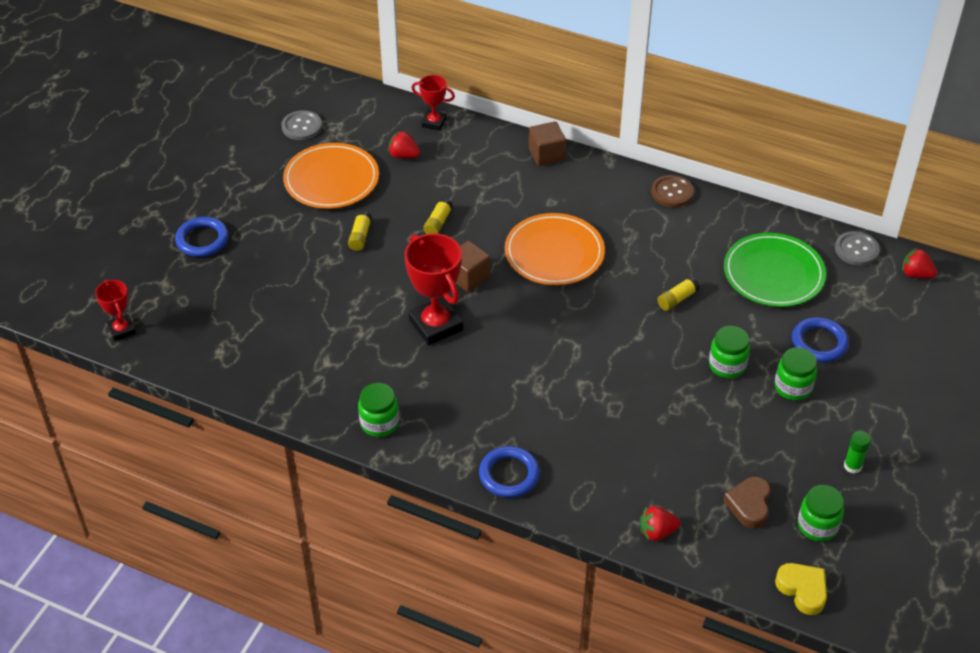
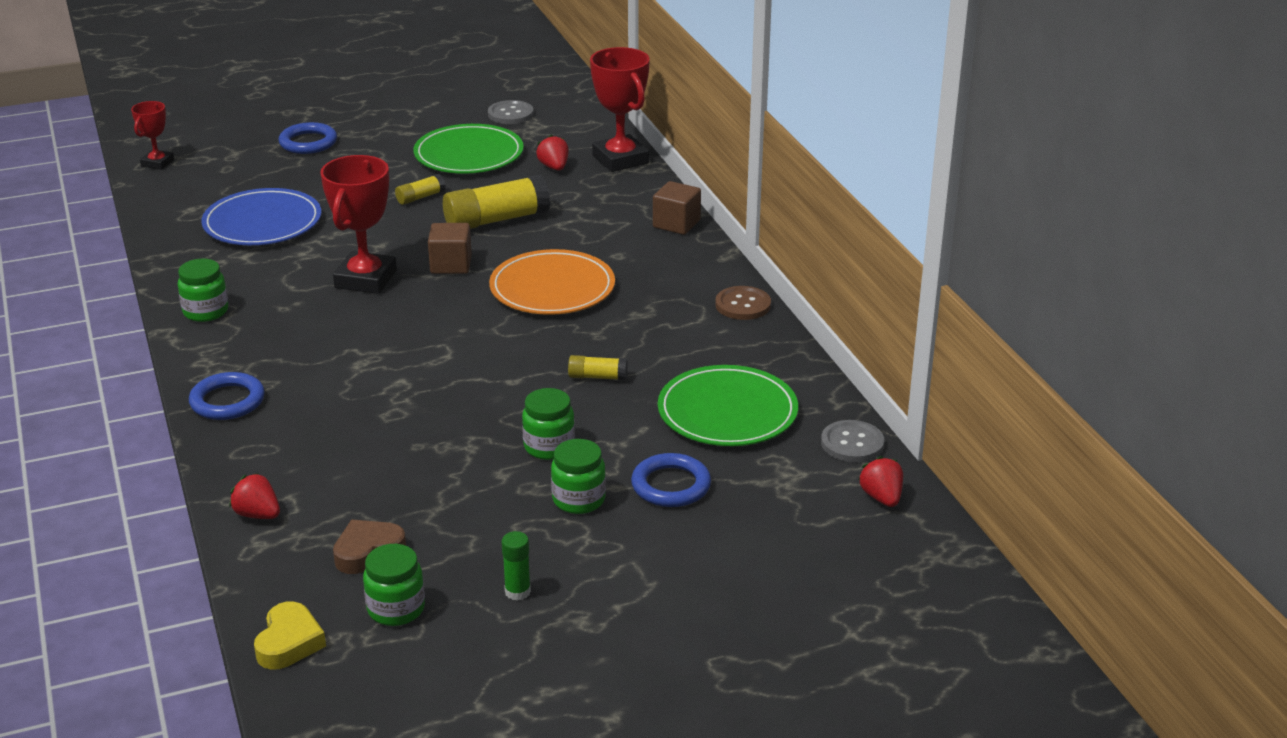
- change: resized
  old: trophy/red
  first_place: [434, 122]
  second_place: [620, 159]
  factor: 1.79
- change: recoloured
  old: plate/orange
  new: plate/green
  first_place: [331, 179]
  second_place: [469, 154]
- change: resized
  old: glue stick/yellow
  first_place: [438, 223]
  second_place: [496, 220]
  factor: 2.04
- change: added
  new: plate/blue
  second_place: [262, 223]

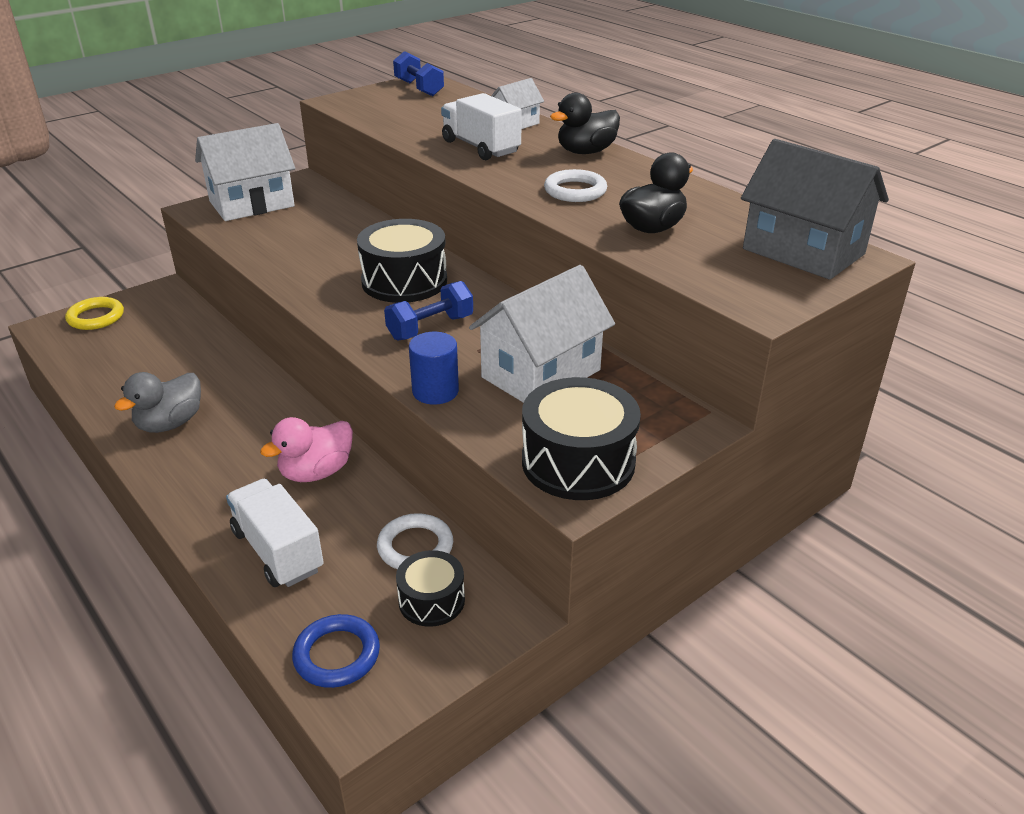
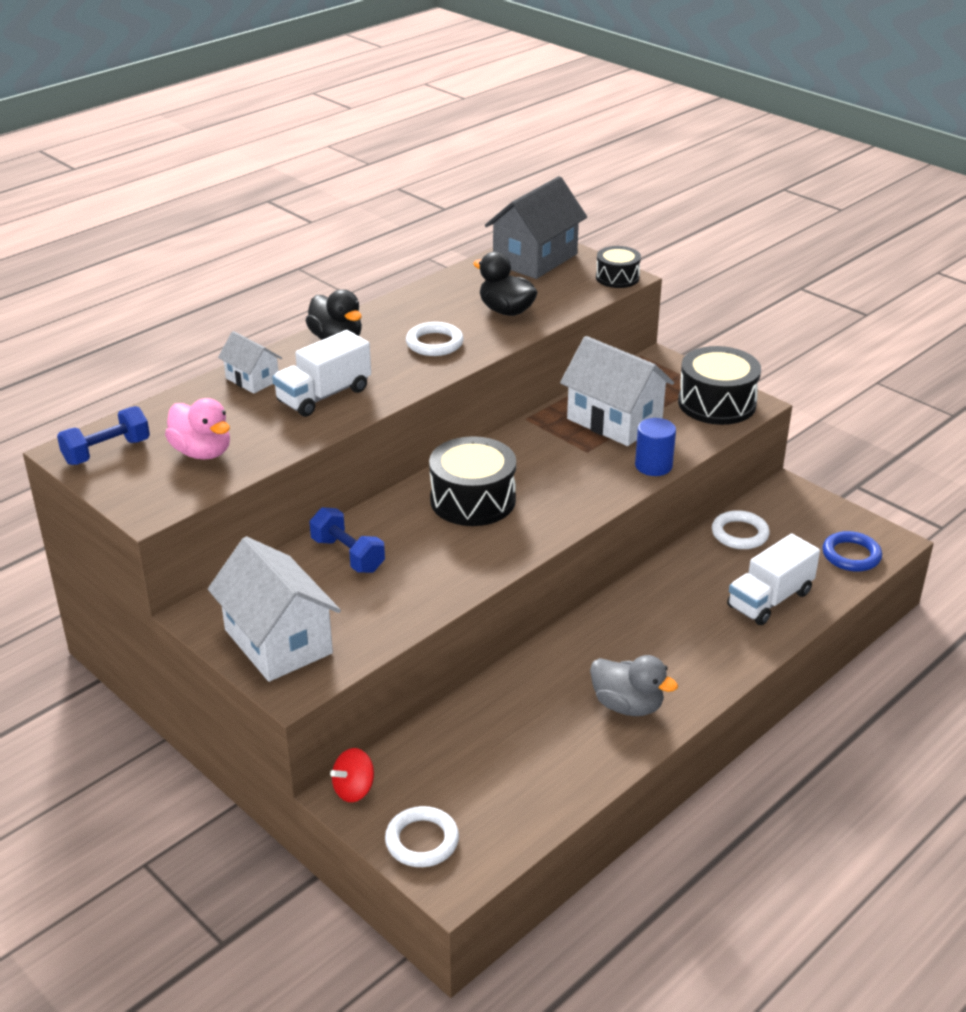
- change: moved
  old: dumbbell/blue
  first_place: [430, 328]
  second_place: [348, 555]
- change: recoloured
  old: ring/yellow
  new: ring/white
  first_place: [96, 317]
  second_place: [422, 841]
- change: moved
  old: duck/pink
  first_place: [316, 472]
  second_place: [202, 452]
- change: moved
  old: drum/black
  first_place: [431, 600]
  second_place: [617, 277]
- change: added
  new: spinning top/red
  second_place: [354, 789]

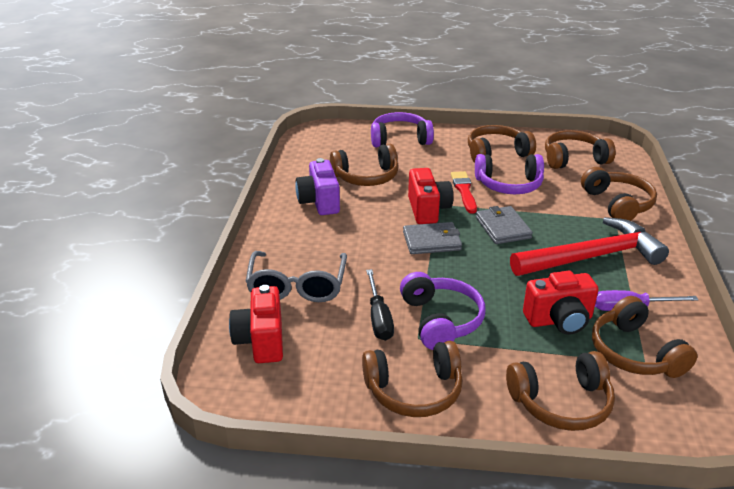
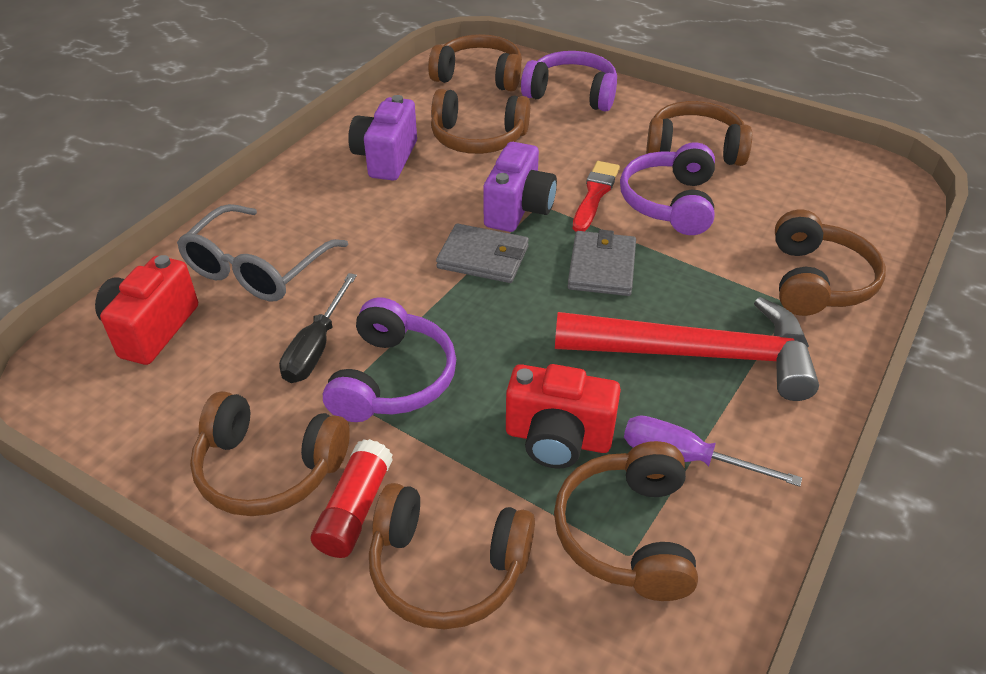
- change: moved
  old: headphones/brown
  first_place: [574, 159]
  second_place: [479, 76]
- change: turned
  old: headphones/purple
  first_place: [509, 185]
  second_place: [670, 203]
  degrees: 75
- change: recoloured
  old: camera/red
  new: camera/purple
  first_place: [428, 210]
  second_place: [518, 209]
- change: added
  new: glue stick/red
  second_place: [355, 509]

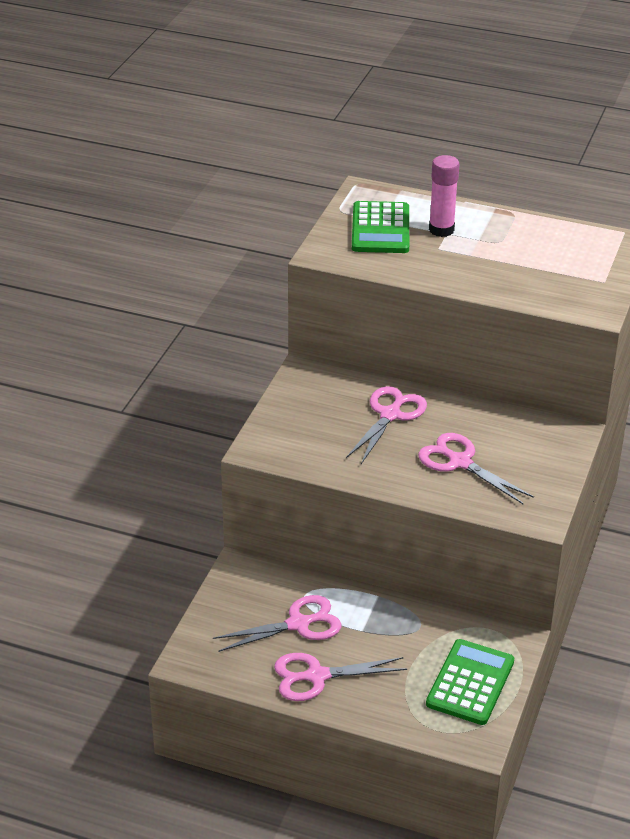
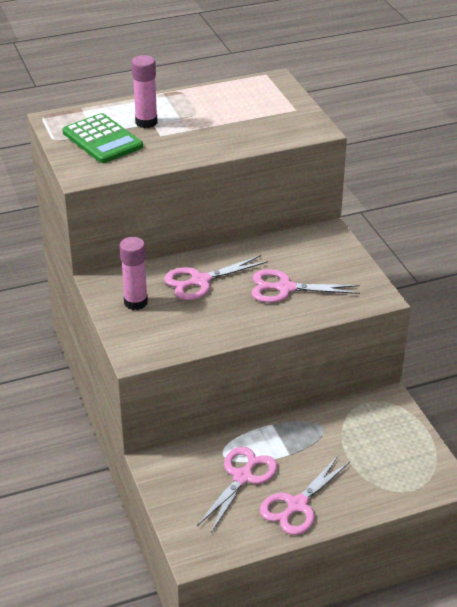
- change: turned
  old: scissors/pink
  first_place: [390, 415]
  second_place: [200, 281]
  degrees: -105
- change: removed
  old: calculator/green
  first_place: [470, 683]
- change: added
  new: glue stick/pink
  second_place: [136, 302]

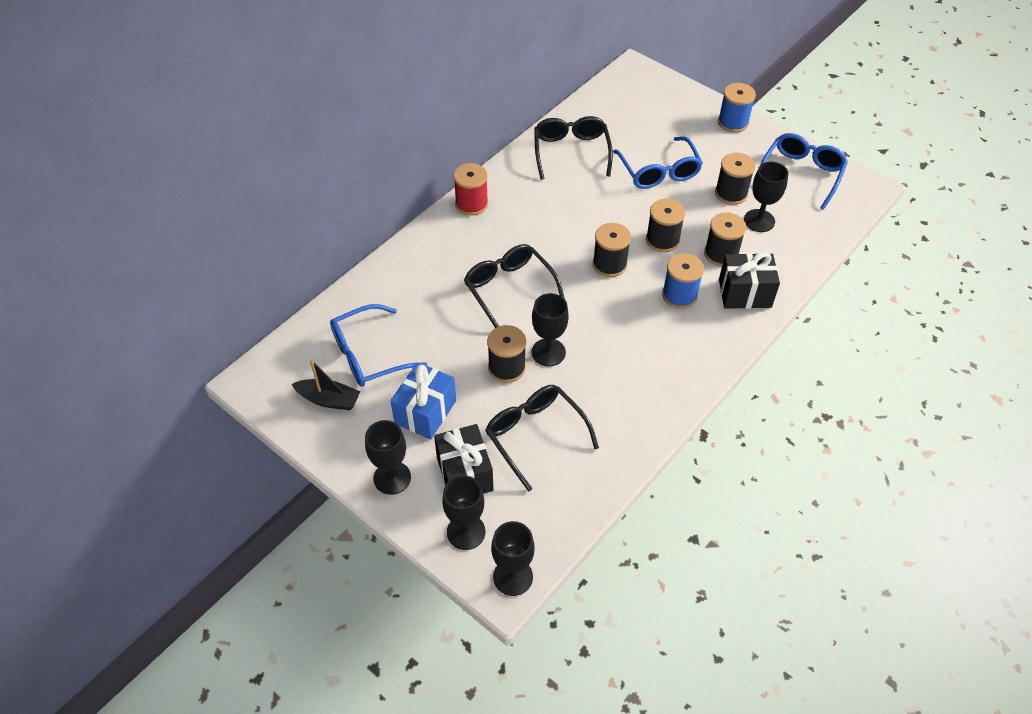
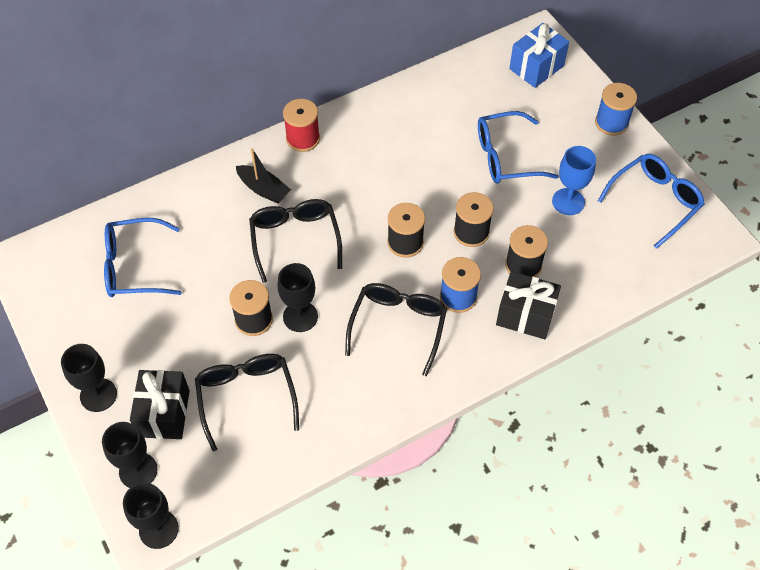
- change: moved
  old: glasses/black
  first_place: [571, 151]
  second_place: [398, 325]
- change: turned
  old: glasses/blue
  first_place: [659, 172]
  second_place: [505, 157]
  degrees: 75
- change: replaced
  old: spool/black
  new: goblet/blue
  first_place: [731, 193]
  second_place: [568, 201]
- change: removed
  old: goblet/black
  first_place: [759, 221]
- change: moved
  old: boat/black
  first_place: [329, 400]
  second_place: [263, 189]
- change: moved
  old: gift/blue
  first_place: [425, 412]
  second_place: [536, 67]

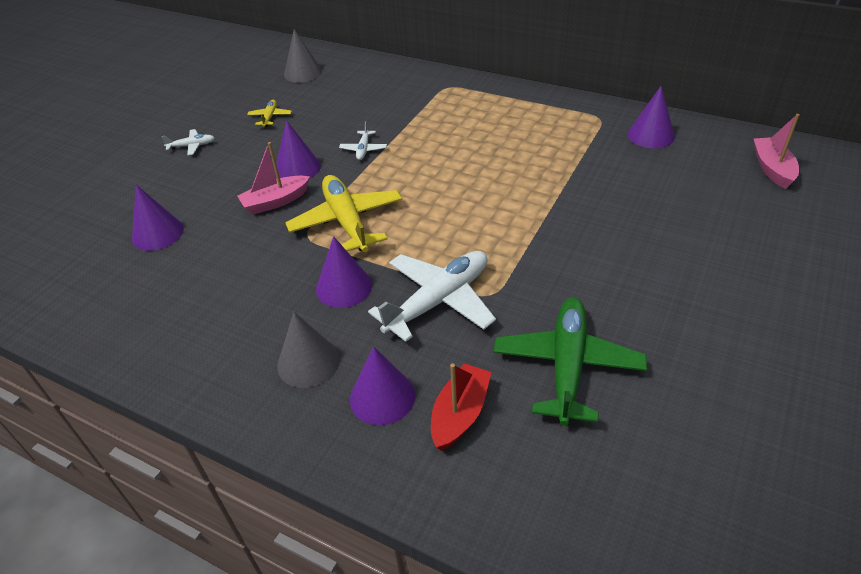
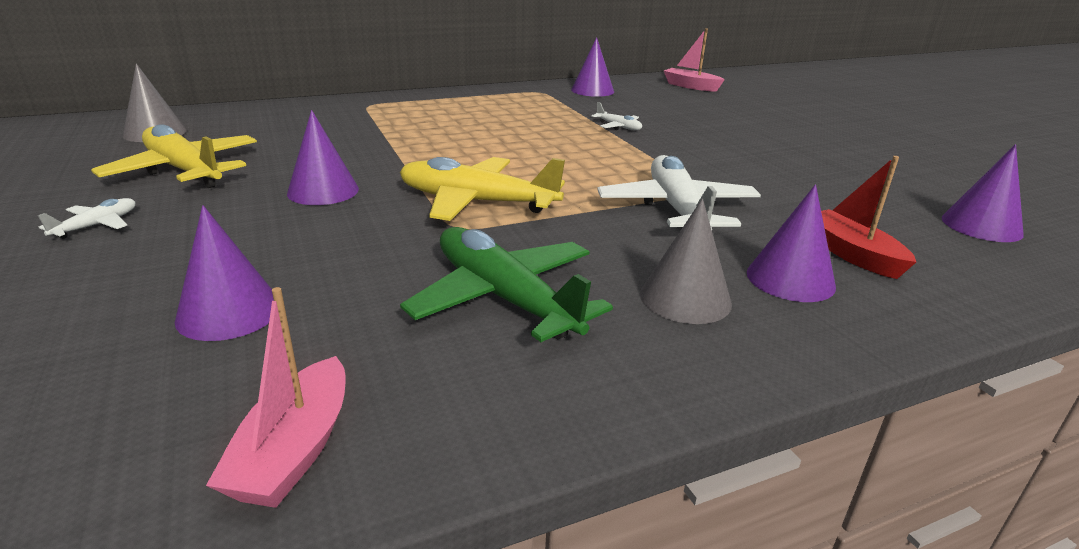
- change: resized
  old: plane/yellow
  first_place: [270, 117]
  second_place: [184, 170]
  factor: 2.17
- change: moved
  old: plane/white
  first_place: [363, 149]
  second_place: [618, 127]
- change: moved
  old: boat/pink
  first_place: [275, 202]
  second_place: [294, 450]
- change: moved
  old: cone/purple
  first_place: [344, 287]
  second_place: [981, 226]
- change: moved
  old: plane/green
  first_place: [567, 365]
  second_place: [504, 298]

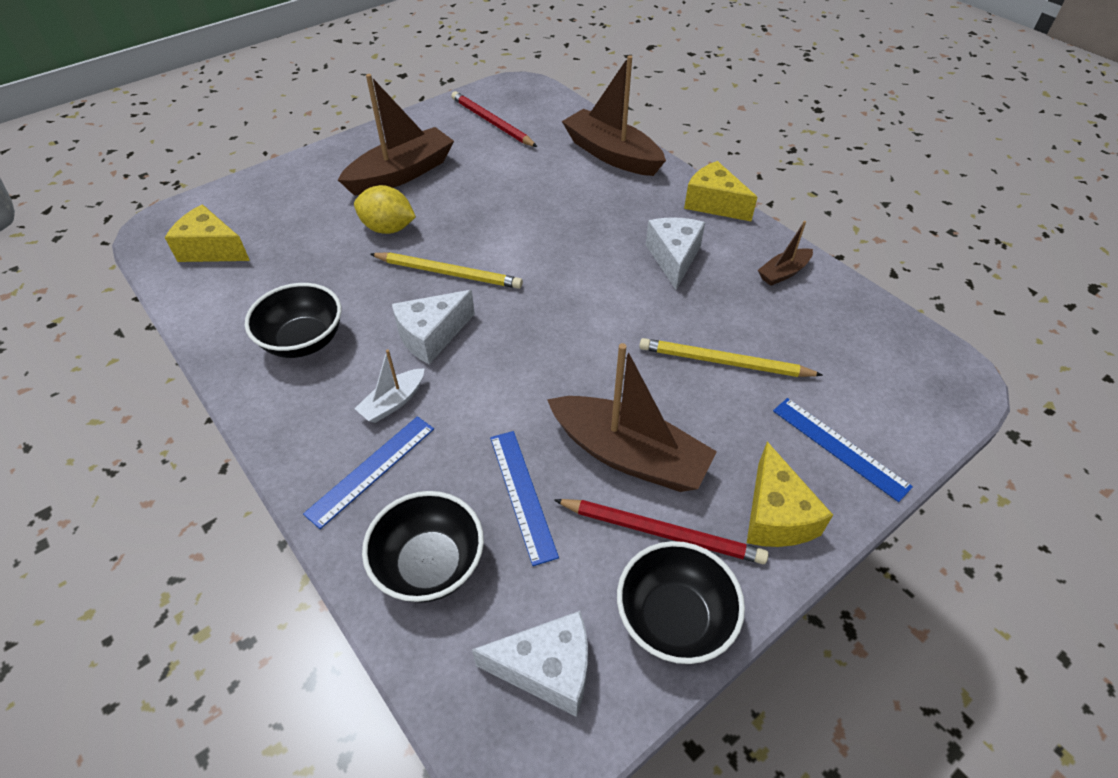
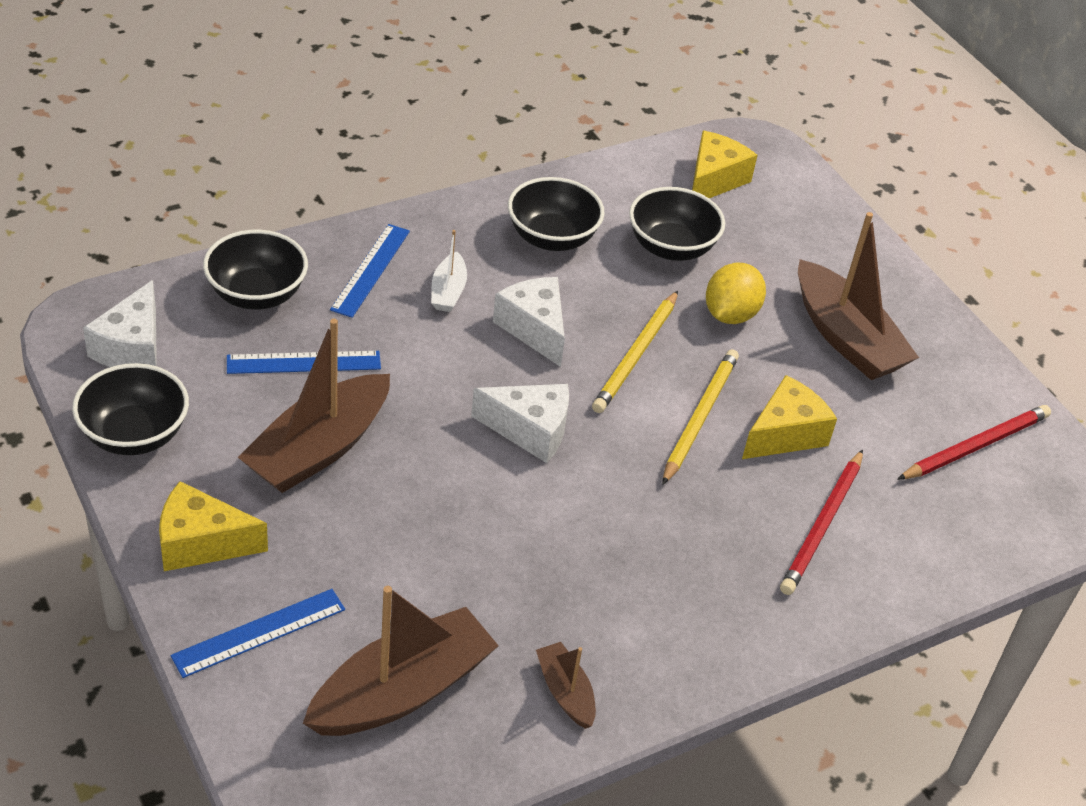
- change: moved
  old: boat/brown
  first_place: [612, 154]
  second_place: [402, 691]
- change: moved
  old: cheese/yellow
  first_place: [713, 203]
  second_place: [785, 434]
- change: moved
  old: cheese/white
  first_place: [673, 258]
  second_place: [530, 430]
- change: moved
  old: pencil/yellow
  first_place: [724, 362]
  second_place: [699, 417]
- change: turned
  old: boat/white
  first_place: [393, 402]
  second_place: [448, 291]
  degrees: -135
- change: turned
  old: ruler/blue
  first_place: [371, 470]
  second_place: [370, 270]
  degrees: 60
- change: moved
  old: pencil/red
  first_place: [662, 532]
  second_place: [822, 525]
- change: added
  new: bowl/black
  second_place: [671, 247]

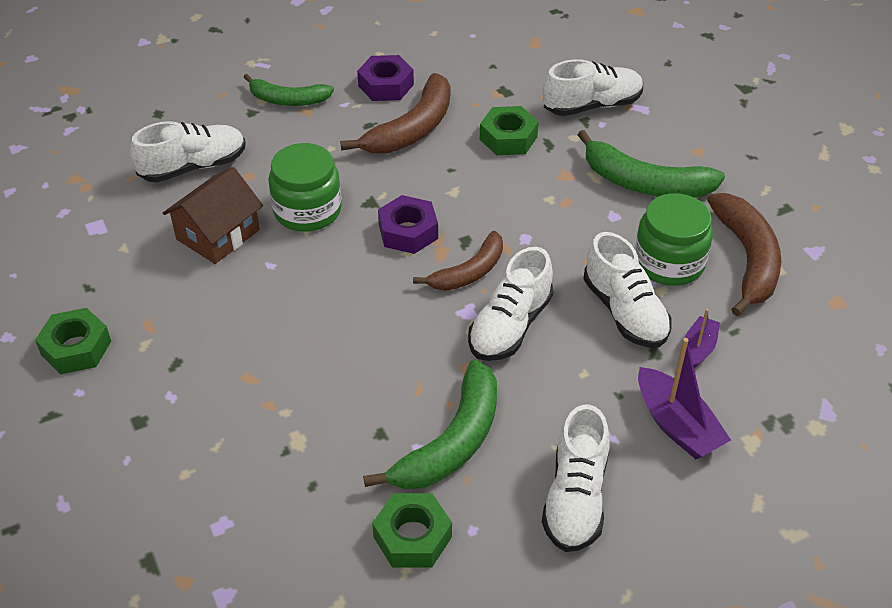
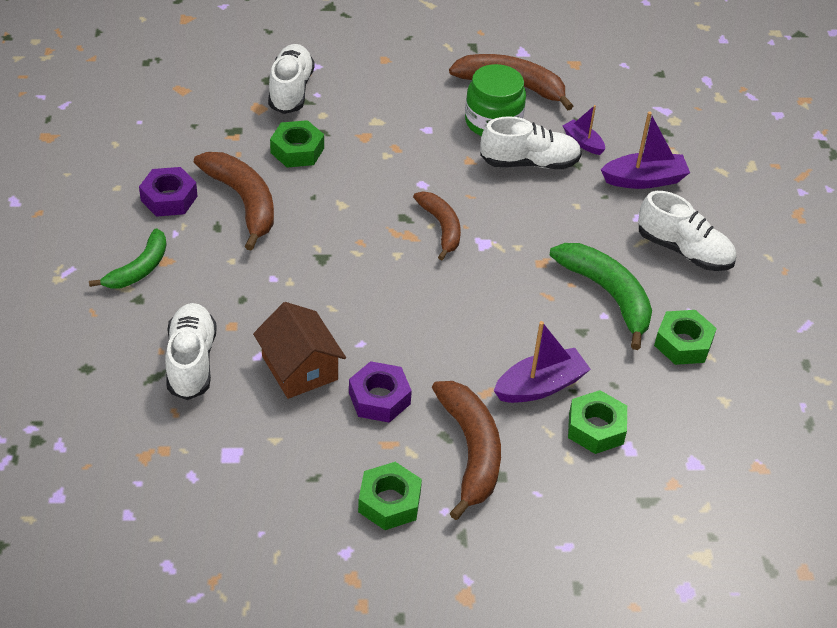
- change: removed
  old: banana/green
  first_place: [644, 183]
- change: removed
  old: jar/green
  first_place: [307, 210]
- change: moved
  old: nut/purple
  first_place: [408, 231]
  second_place: [379, 398]
- change: removed
  old: shoe/white
  first_place: [510, 326]
- change: added
  new: boat/purple
  second_place: [540, 386]
- change: added
  new: banana/brown
  second_place: [471, 451]
- change: added
  new: nut/green
  second_place: [596, 428]

